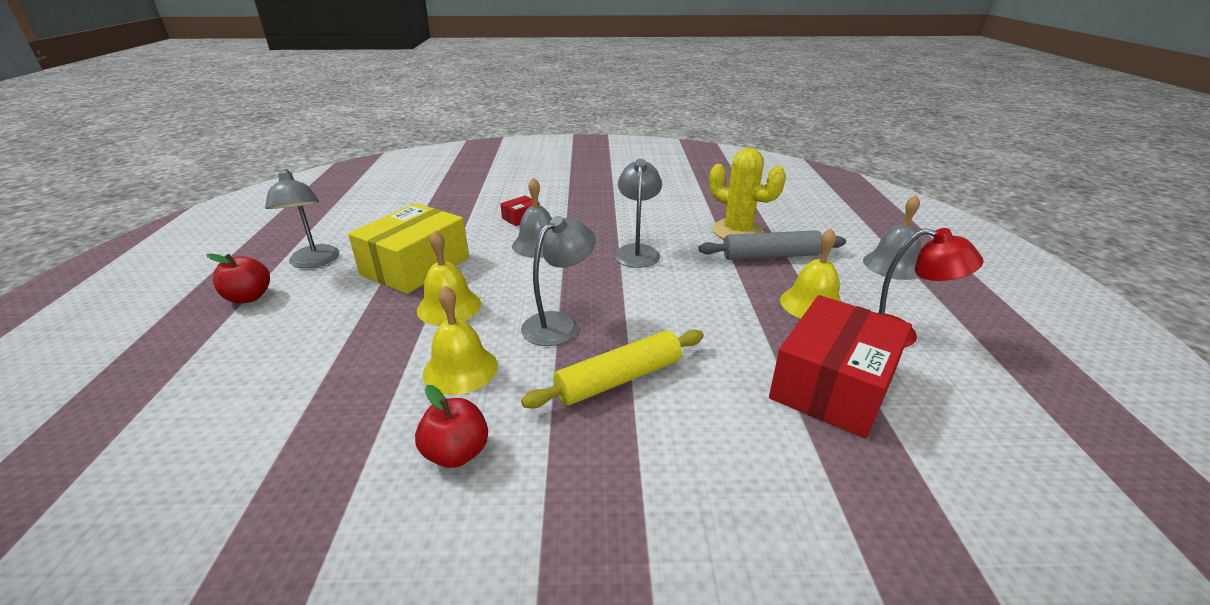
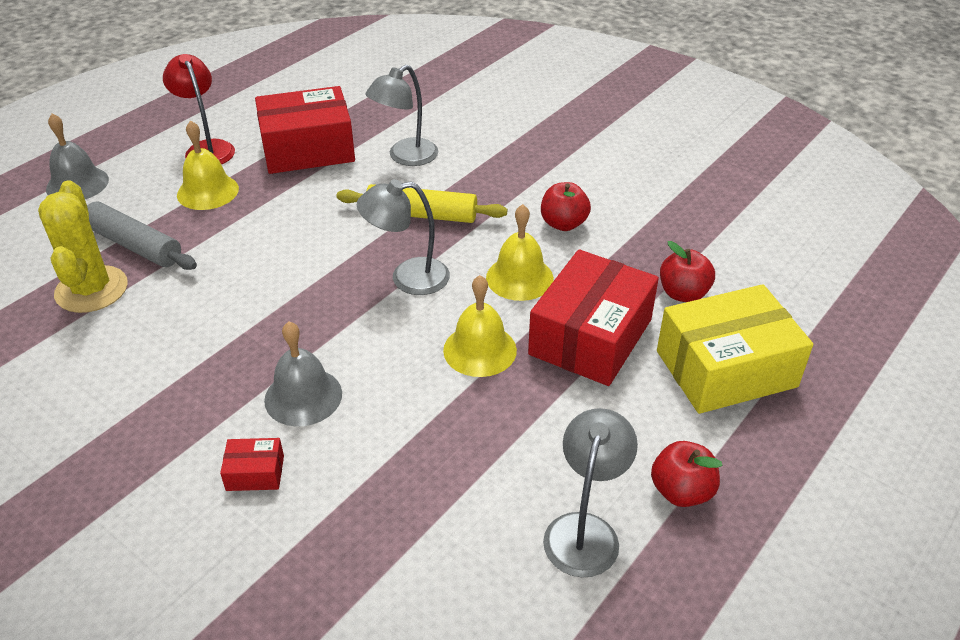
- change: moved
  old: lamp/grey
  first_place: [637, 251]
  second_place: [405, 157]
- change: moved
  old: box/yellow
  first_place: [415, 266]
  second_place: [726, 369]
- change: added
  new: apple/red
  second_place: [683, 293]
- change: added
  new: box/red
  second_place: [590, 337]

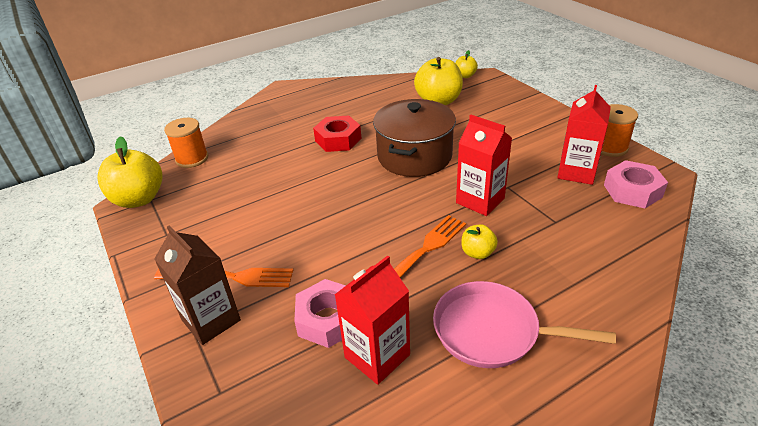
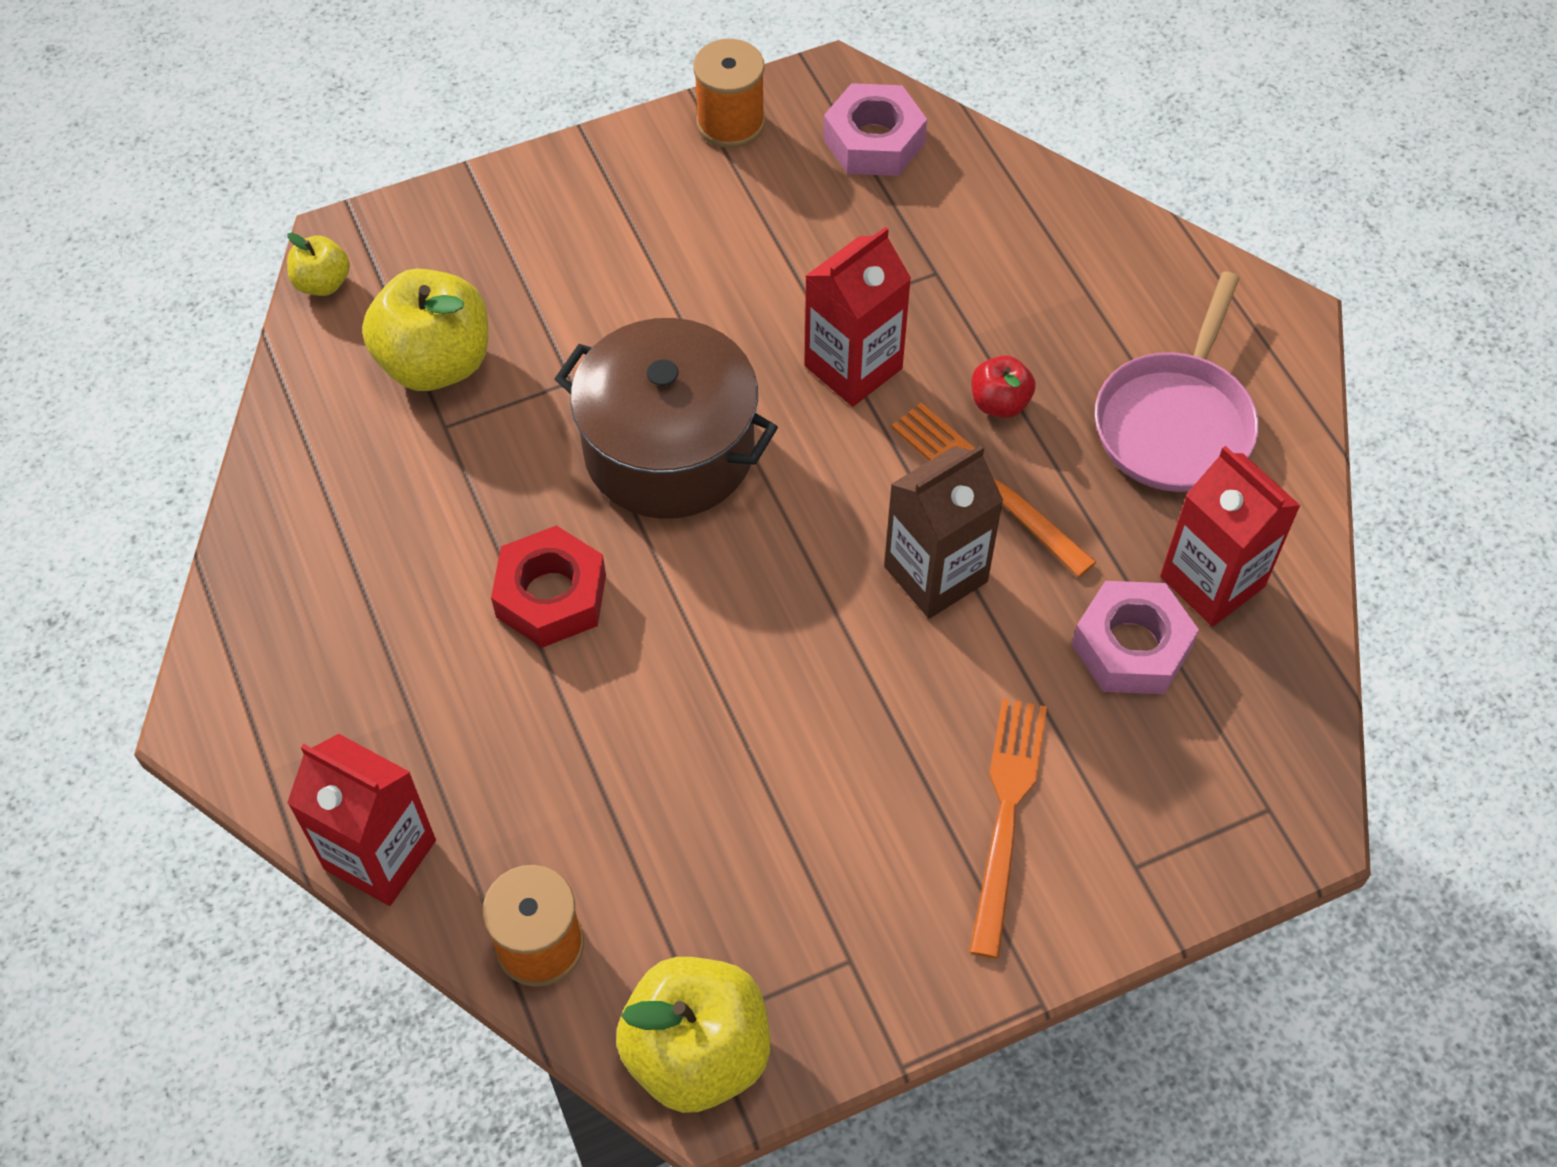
- change: moved
  old: carton/red
  first_place: [576, 172]
  second_place: [380, 854]
- change: recoloured
  old: apple/yellow
  new: apple/red
  first_place: [477, 253]
  second_place: [999, 403]
- change: moved
  old: carton/brown
  first_place: [211, 320]
  second_place: [935, 574]

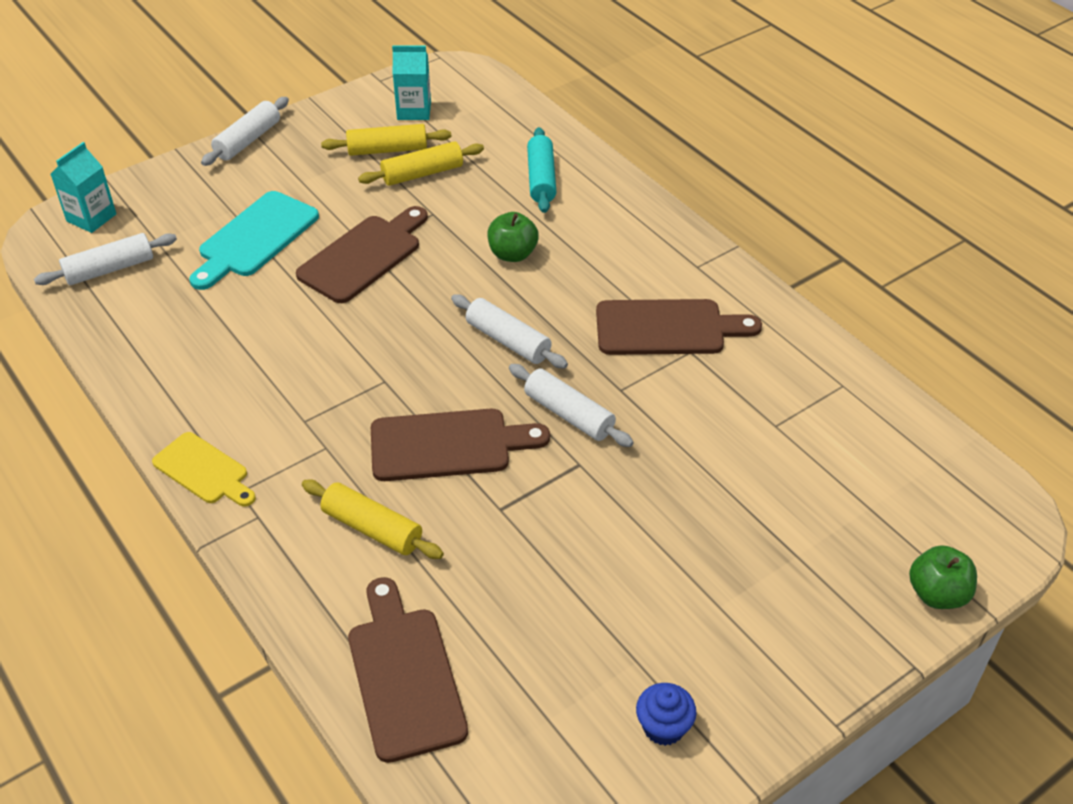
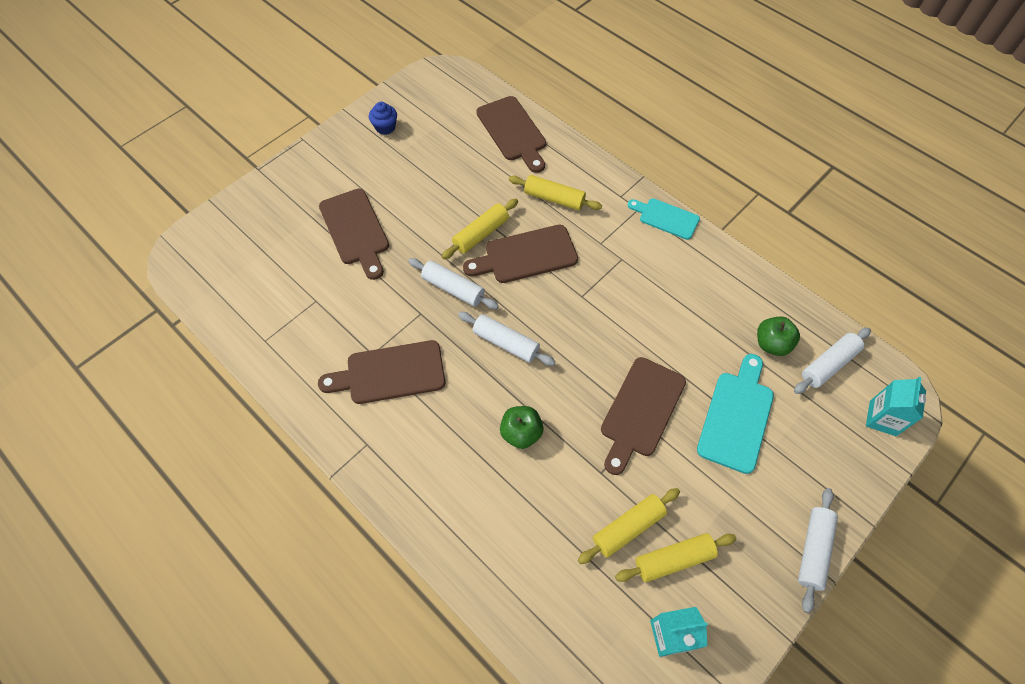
- change: removed
  old: rolling pin/turquoise
  first_place: [541, 179]
- change: recoloured
  old: cutting board/yellow
  new: cutting board/turquoise
  first_place: [204, 470]
  second_place: [666, 218]
- change: moved
  old: apple/green
  first_place: [937, 594]
  second_place: [771, 344]
- change: added
  new: cutting board/brown
  second_place: [355, 230]
- change: added
  new: rolling pin/yellow
  second_place: [481, 234]

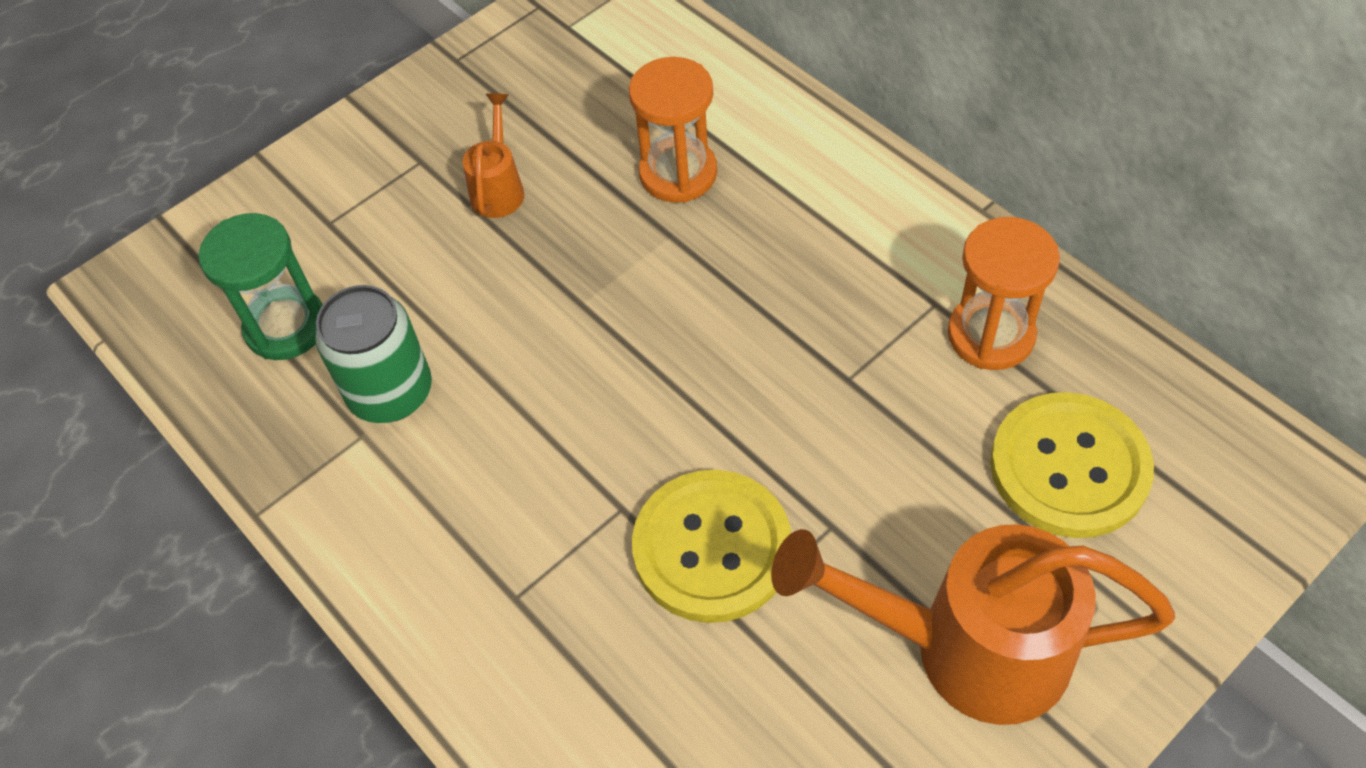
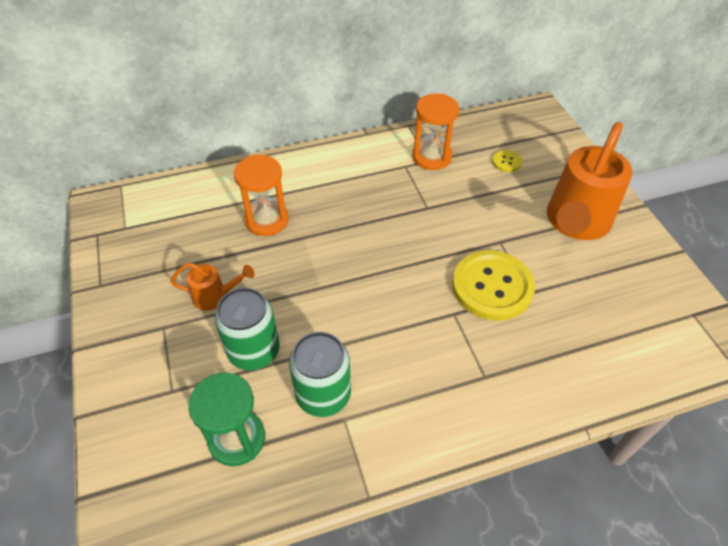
- change: turned
  old: watering can/orange
  first_place: [499, 188]
  second_place: [215, 296]
  degrees: 150
- change: resized
  old: button/yellow
  first_place: [1069, 467]
  second_place: [506, 162]
  factor: 0.43
- change: added
  new: can/green
  second_place: [254, 351]

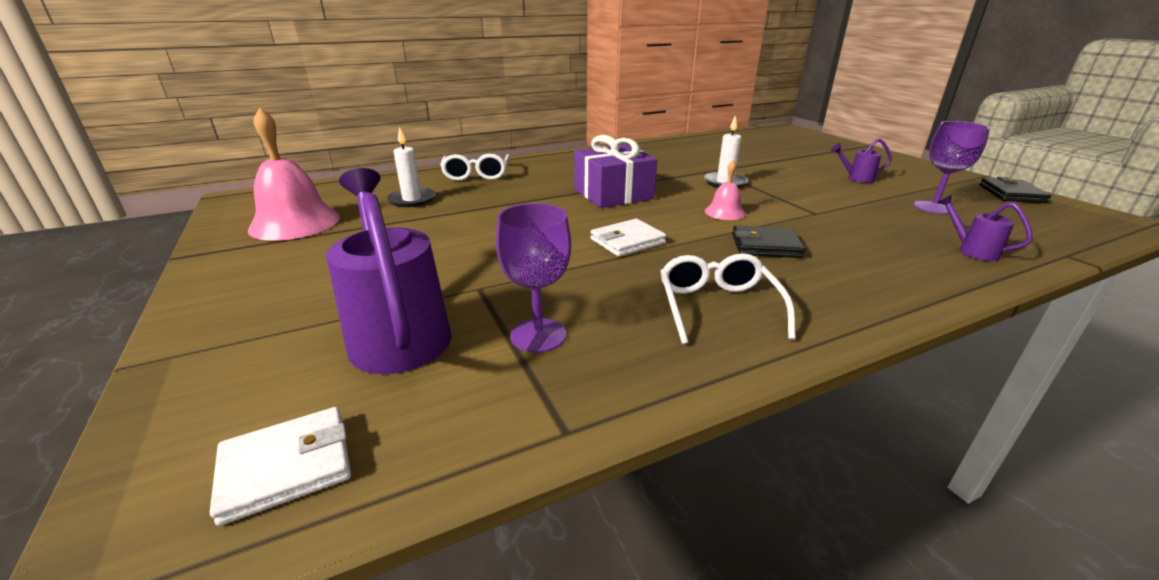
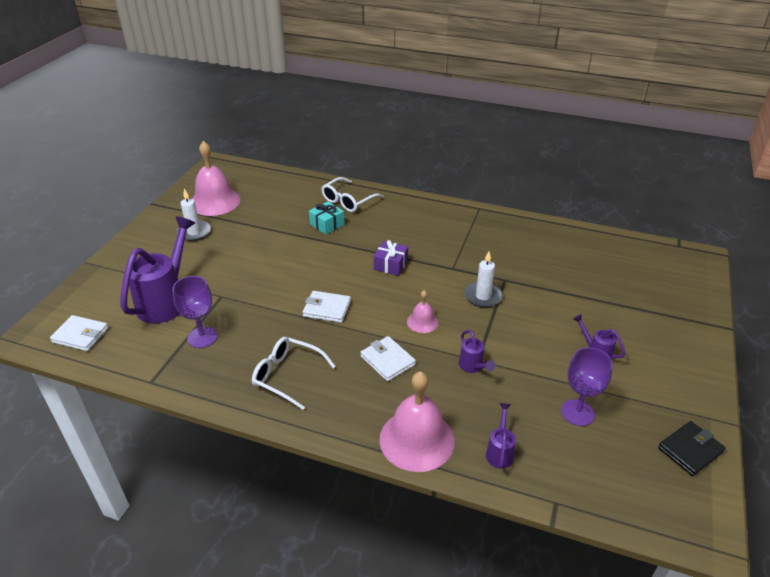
- change: moved
  old: candle/white
  first_place: [412, 200]
  second_place: [194, 232]
- change: resized
  old: gift/purple
  first_place: [613, 194]
  second_place: [391, 265]
  factor: 0.57
- change: recoloured
  old: wallet/black
  new: wallet/white
  first_place: [765, 246]
  second_place: [387, 360]
- change: turned
  old: glasses/white
  first_place: [717, 307]
  second_place: [287, 375]
  degrees: -105
- change: added
  new: gift/turquoise
  second_place: [327, 224]
- change: added
  new: watering can/purple
  second_place: [473, 367]
- change: added
  new: bell/pink
  second_place: [417, 439]

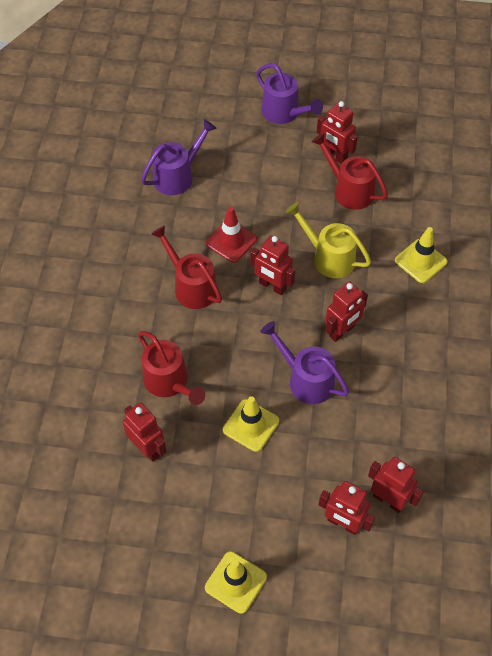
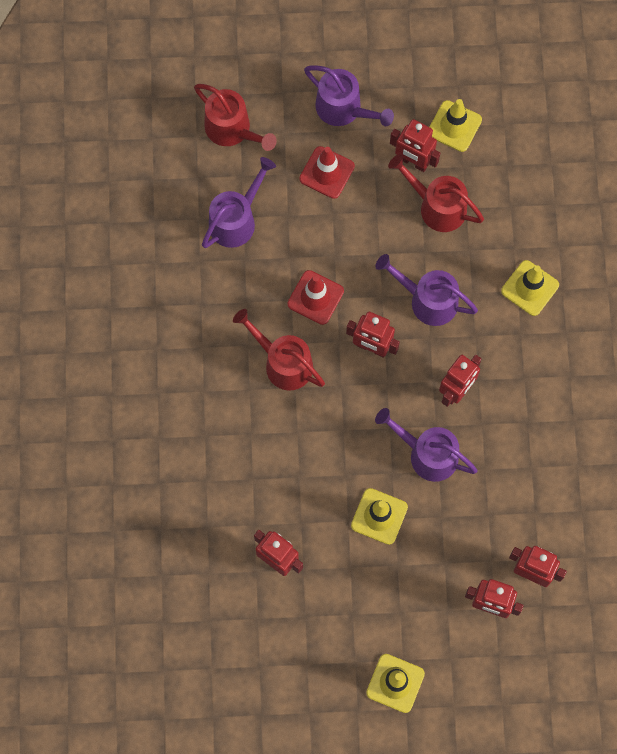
- change: recoloured
  old: watering can/yellow
  new: watering can/purple
  first_place: [328, 257]
  second_place: [427, 300]
- change: moved
  old: watering can/red
  first_place: [169, 383]
  second_place: [232, 130]
- change: added
  new: traffic cone/yellow
  second_place: [454, 126]
- change: added
  new: traffic cone/red
  second_place: [327, 172]

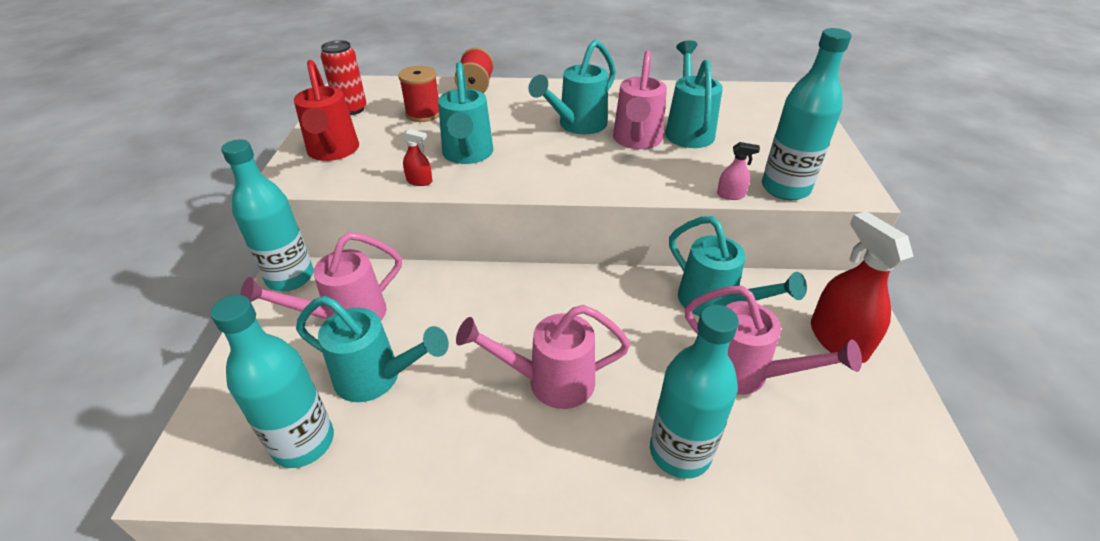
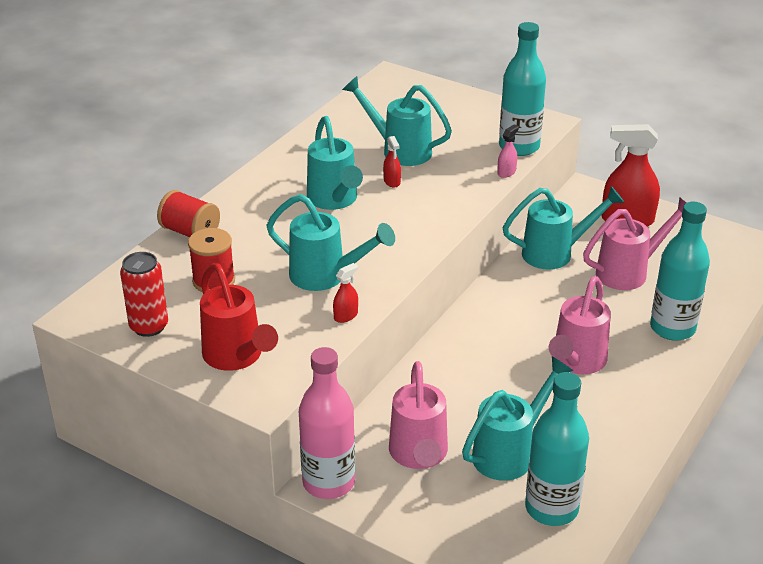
- change: replaced
  old: watering can/pink
  new: spray bottle/red
  first_place: [636, 141]
  second_place: [392, 181]
- change: turned
  old: watering can/red
  first_place: [333, 152]
  second_place: [237, 357]
  degrees: 45
- change: recoloured
  old: bottle/turquoise
  new: bottle/pink
  first_place: [290, 277]
  second_place: [328, 482]

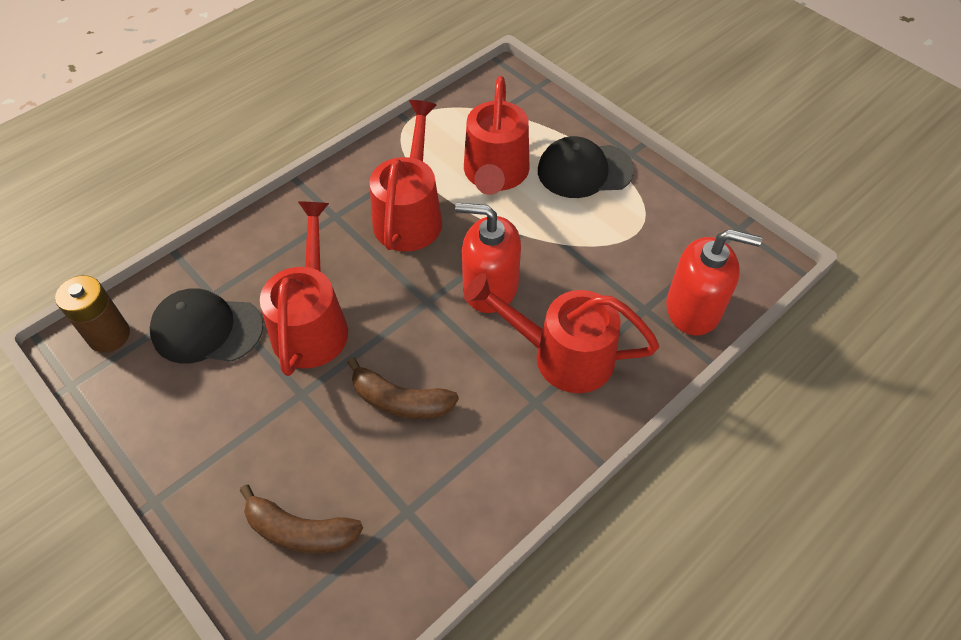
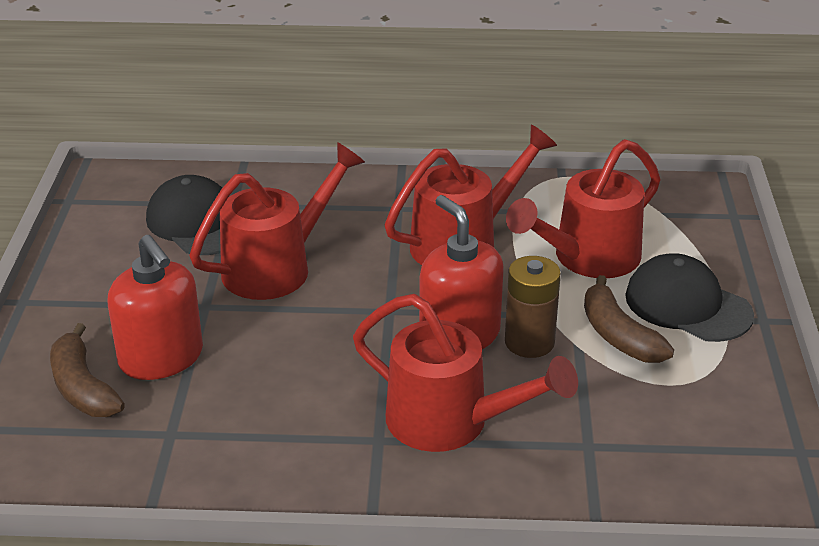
- change: moved
  old: soap dispenser/red
  first_place: [693, 309]
  second_place: [161, 358]
- change: turned
  old: watering can/red
  first_place: [561, 355]
  second_place: [451, 423]
  degrees: 150
- change: moved
  old: battery/brown
  first_place: [109, 335]
  second_place: [529, 342]
- change: moved
  old: banana/brown
  first_place: [400, 401]
  second_place: [618, 335]

